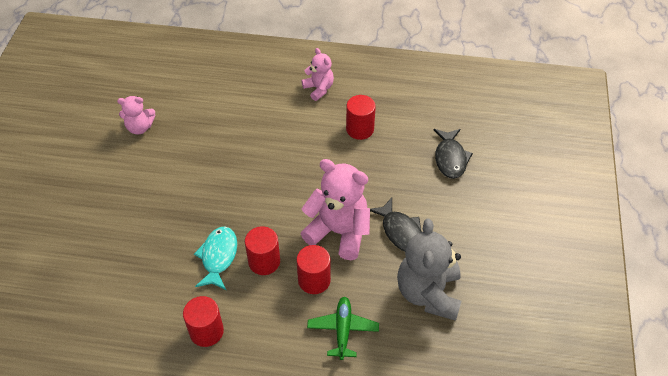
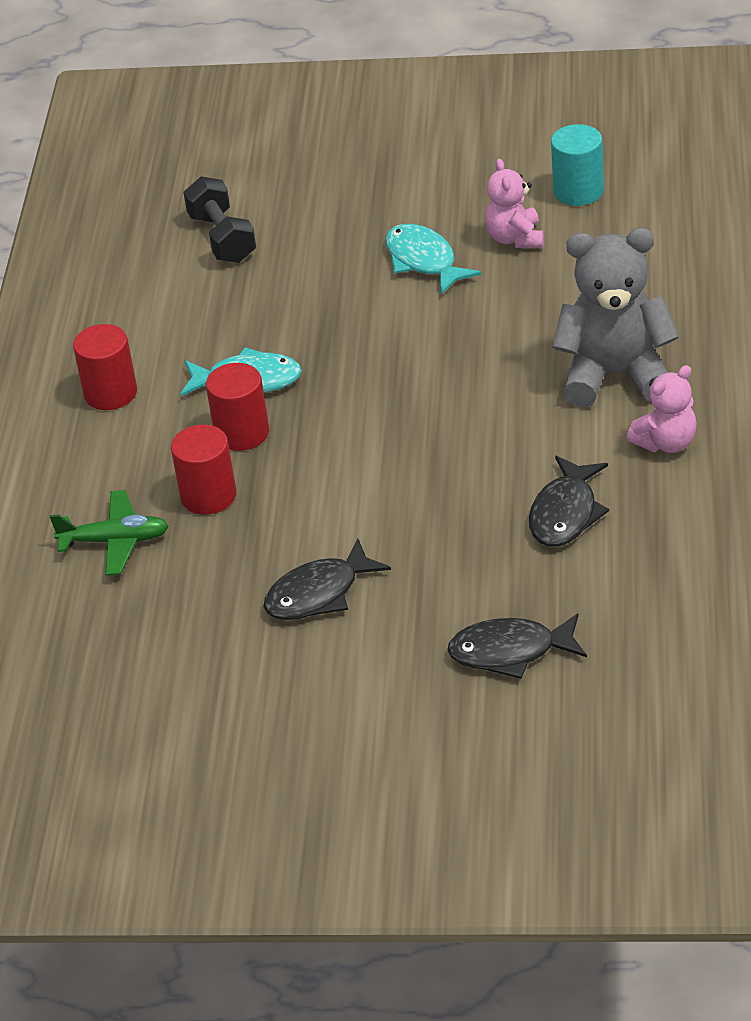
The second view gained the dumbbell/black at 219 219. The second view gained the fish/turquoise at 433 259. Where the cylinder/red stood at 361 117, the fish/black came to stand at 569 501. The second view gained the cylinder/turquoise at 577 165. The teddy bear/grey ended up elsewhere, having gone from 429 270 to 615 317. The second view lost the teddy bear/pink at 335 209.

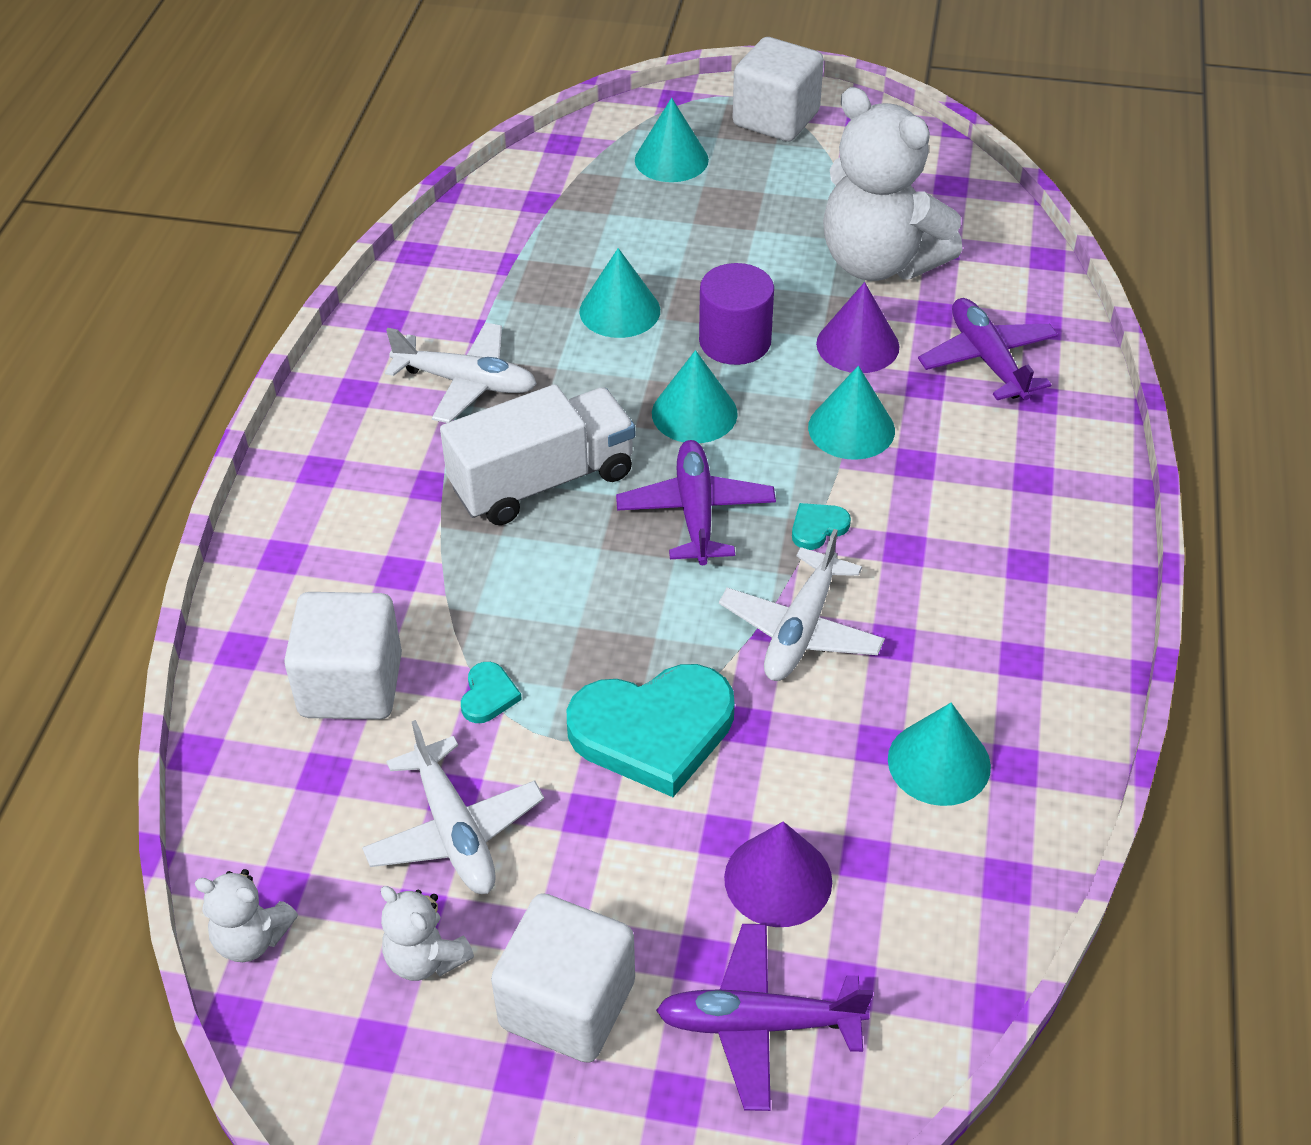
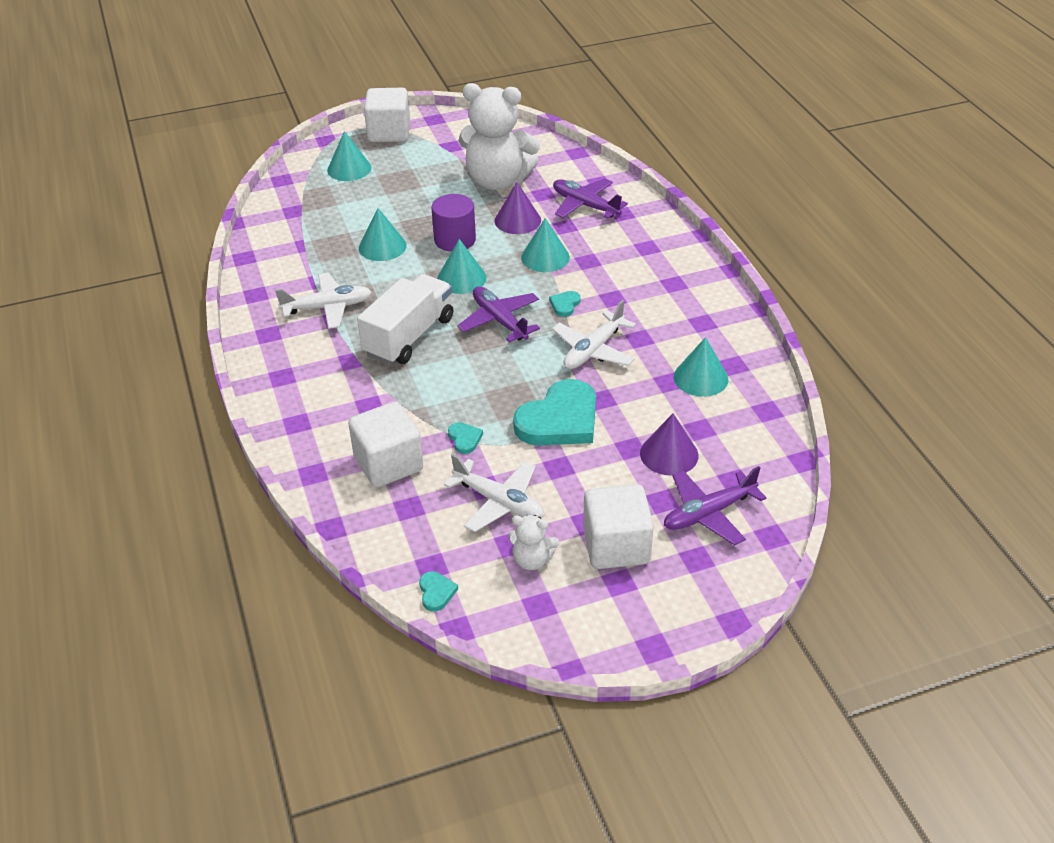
Where the teddy bear/white stood at 246 915, the heart/turquoise came to stand at 438 591. The plane/white at 802 605 ended up facing another way, 45 degrees clockwise from before.

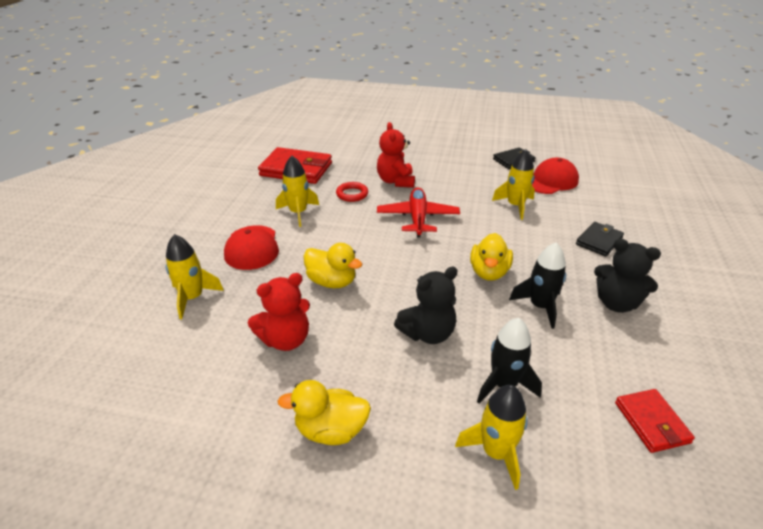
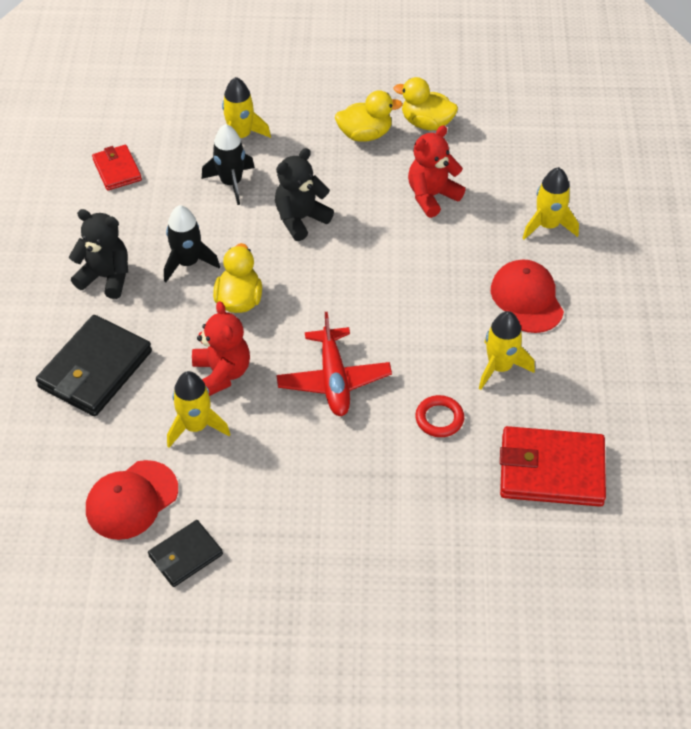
The size of the wallet/black at 600 239 changed by a factor of 1.76. The teddy bear/red ended up elsewhere, having gone from 396 155 to 221 348. The duck/yellow ended up elsewhere, having gone from 333 265 to 425 103.

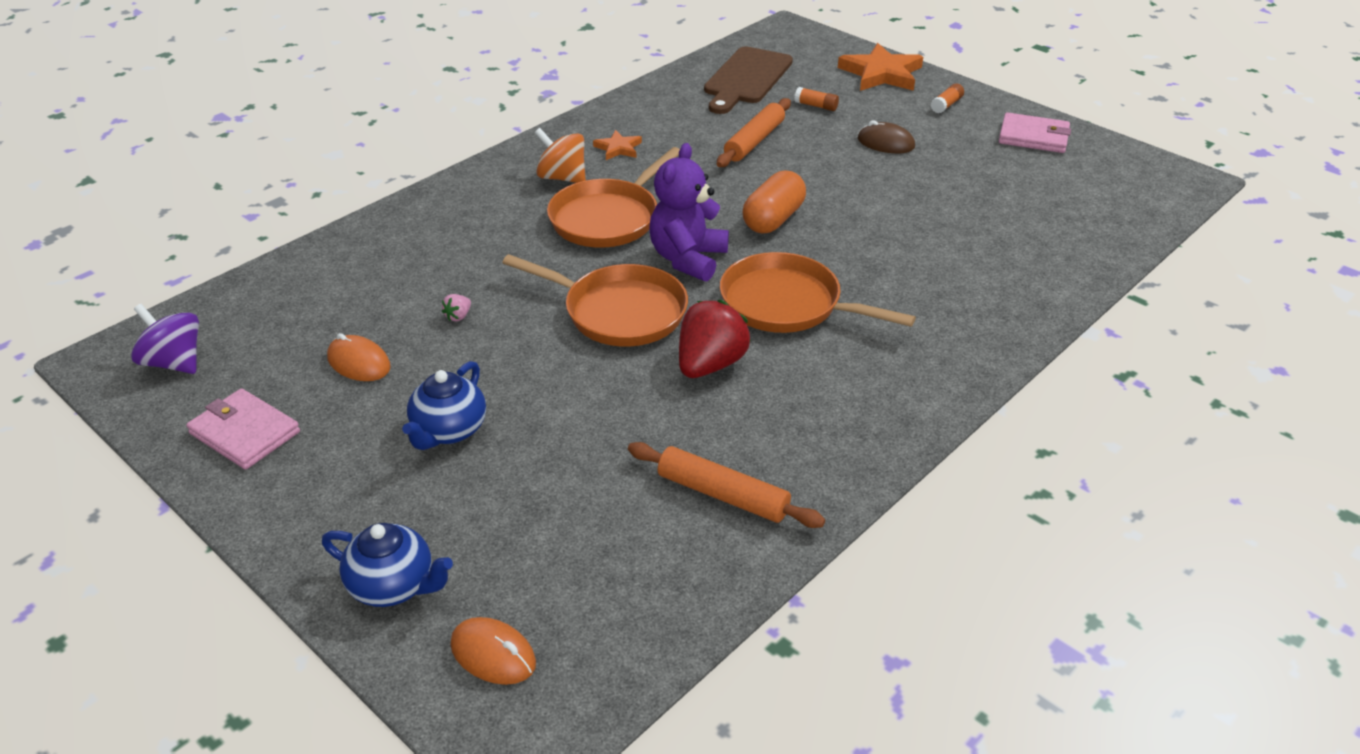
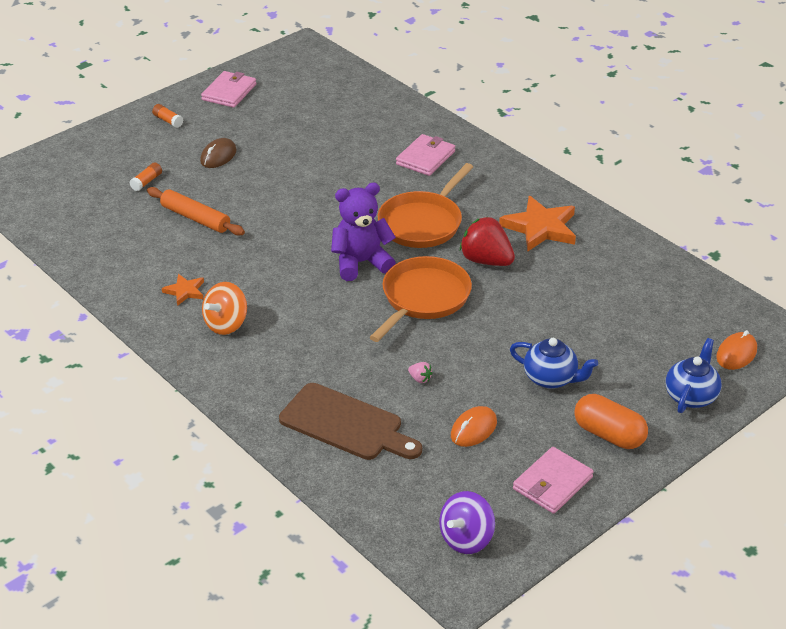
The cutting board/brown ended up elsewhere, having gone from 748 80 to 350 421. The teddy bear/purple at 689 212 ended up facing another way, 135 degrees clockwise from before. The second view gained the wallet/pink at 425 155. The star/orange ended up elsewhere, having gone from 880 67 to 537 224. The capsule/orange ended up elsewhere, having gone from 774 202 to 611 421. The second view lost the pan/orange at 613 197. The second view lost the rolling pin/orange at 726 485.

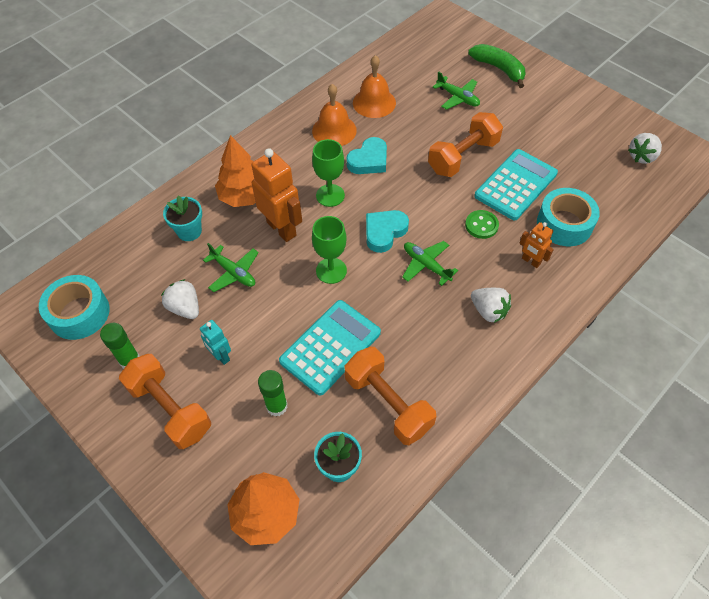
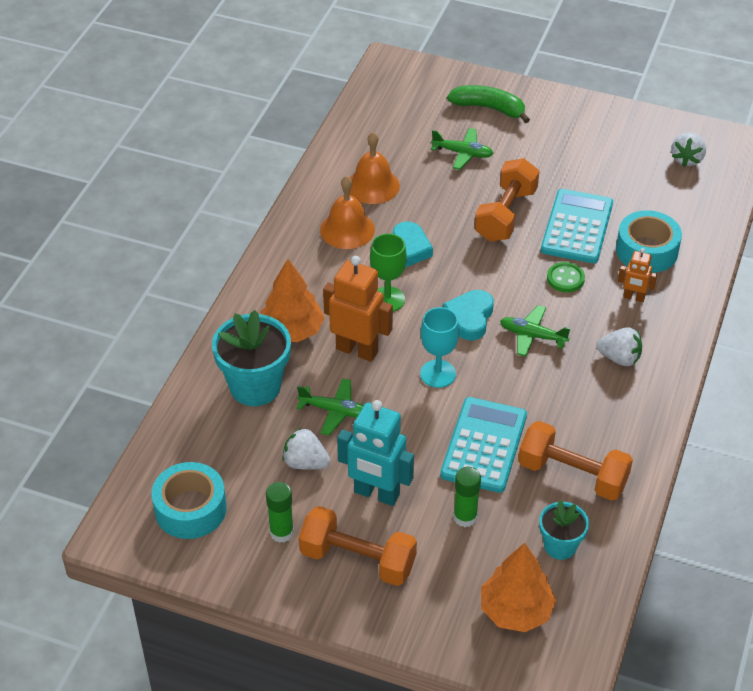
The size of the flower pot/turquoise at 182 218 changed by a factor of 1.71. The size of the robot/turquoise at 215 342 changed by a factor of 1.87. What was the goblet/green at 329 250 turned into the goblet/turquoise at 439 347.

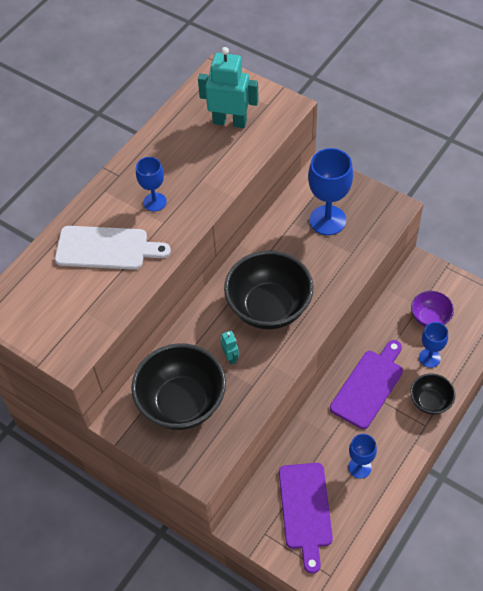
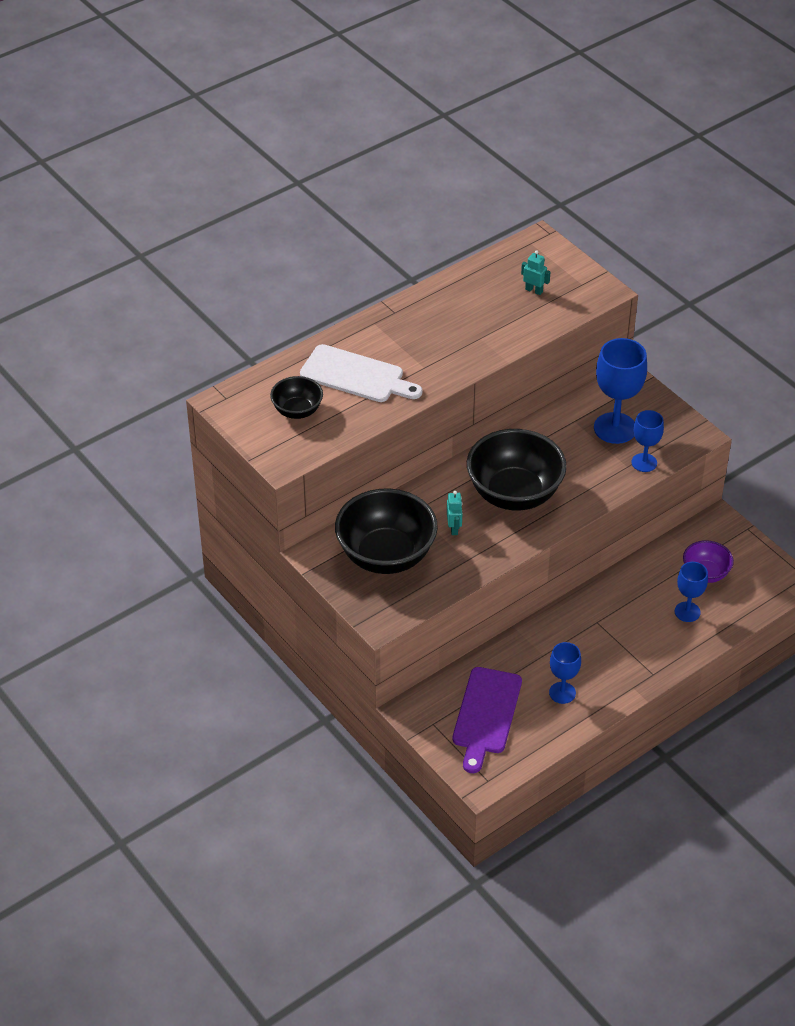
The bowl/black ended up elsewhere, having gone from 433 394 to 296 397. The size of the robot/turquoise at 228 87 changed by a factor of 0.46. The goblet/blue ended up elsewhere, having gone from 151 184 to 647 441. The second view lost the cutting board/purple at 366 384.

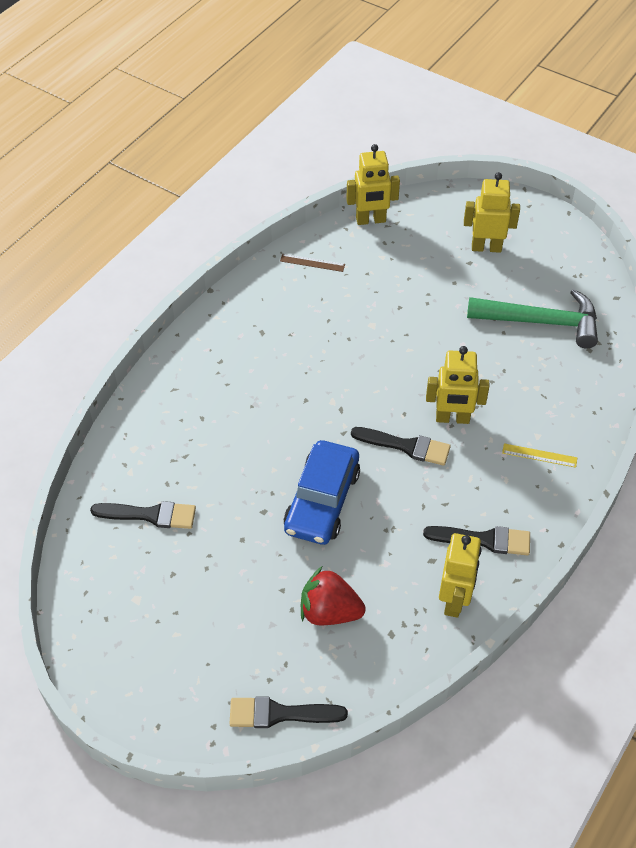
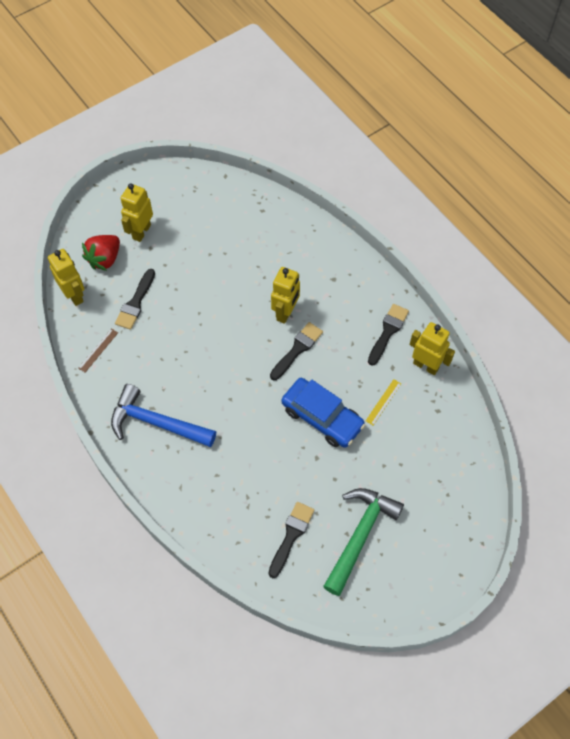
The robot/yellow at 373 184 ended up facing another way, 45 degrees counterclockwise from before. The strawberry/red ended up elsewhere, having gone from 333 596 to 101 253. The second view gained the hammer/blue at 163 415. The brush/black ended up elsewhere, having gone from 289 712 to 135 299. The hammer/green ended up elsewhere, having gone from 532 318 to 363 542. The ruler/yellow ended up elsewhere, having gone from 539 455 to 383 402.

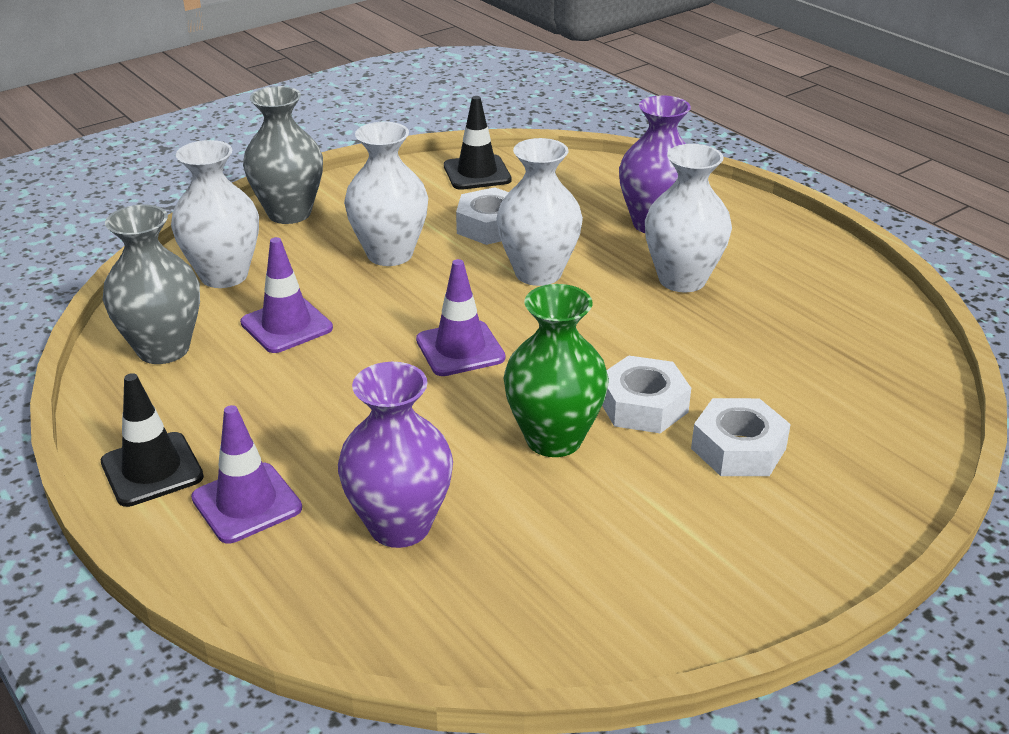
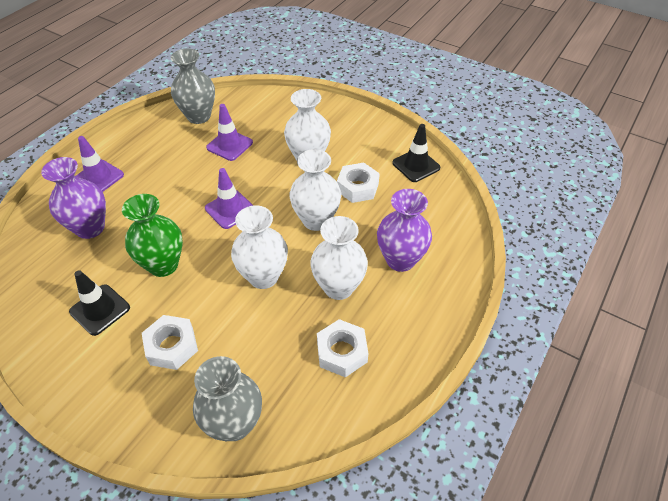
The traffic cone/black ended up elsewhere, having gone from 152 440 to 99 303. The vase/grey ended up elsewhere, having gone from 283 155 to 227 398. The vase/white ended up elsewhere, having gone from 215 214 to 259 247. The nut/white ended up elsewhere, having gone from 646 394 to 342 348.

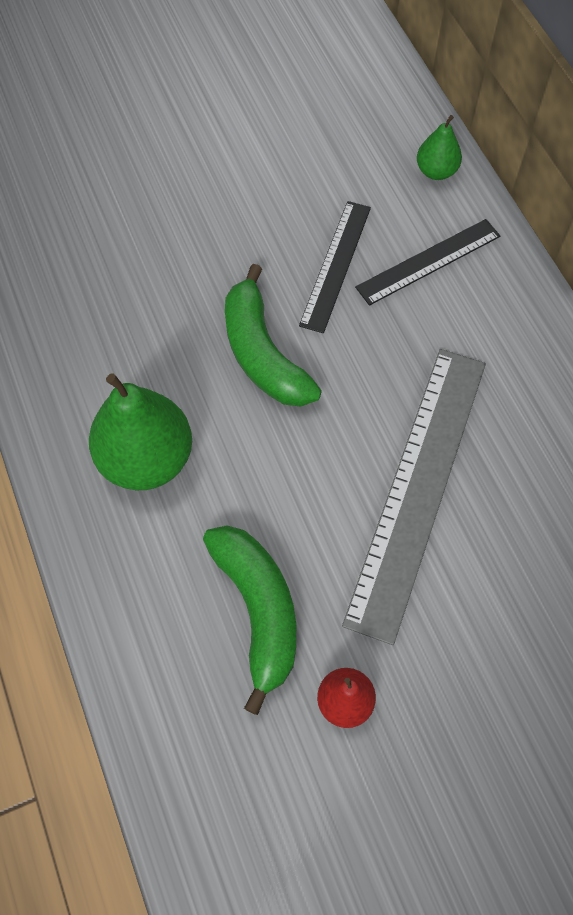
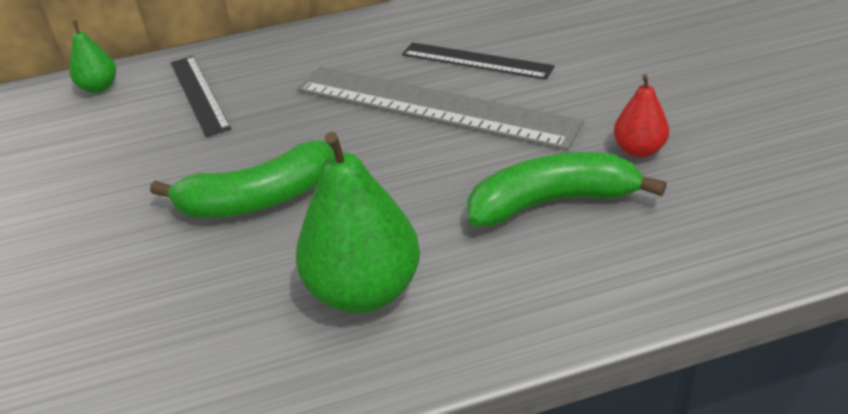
The ruler/black ended up elsewhere, having gone from 335 267 to 478 60.

